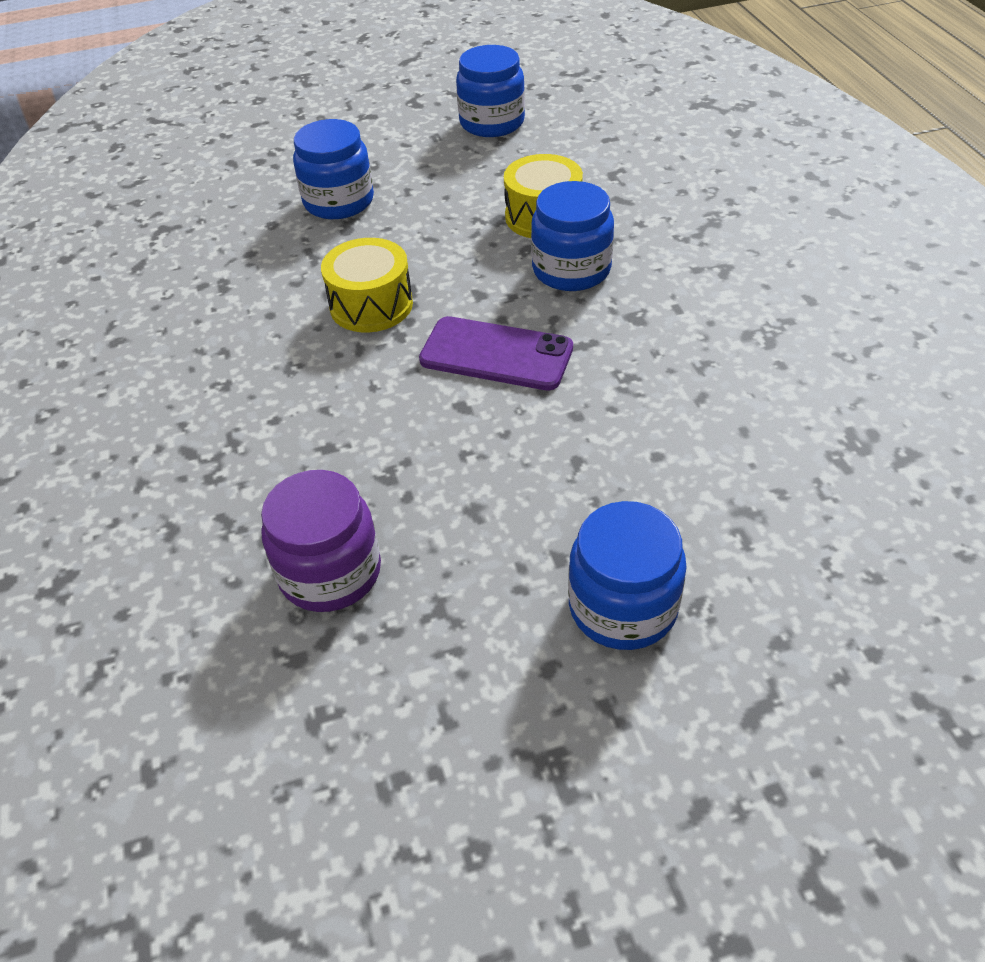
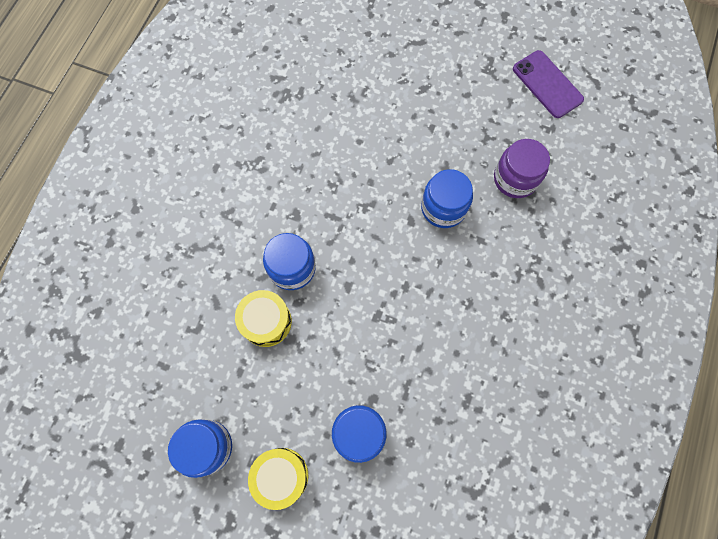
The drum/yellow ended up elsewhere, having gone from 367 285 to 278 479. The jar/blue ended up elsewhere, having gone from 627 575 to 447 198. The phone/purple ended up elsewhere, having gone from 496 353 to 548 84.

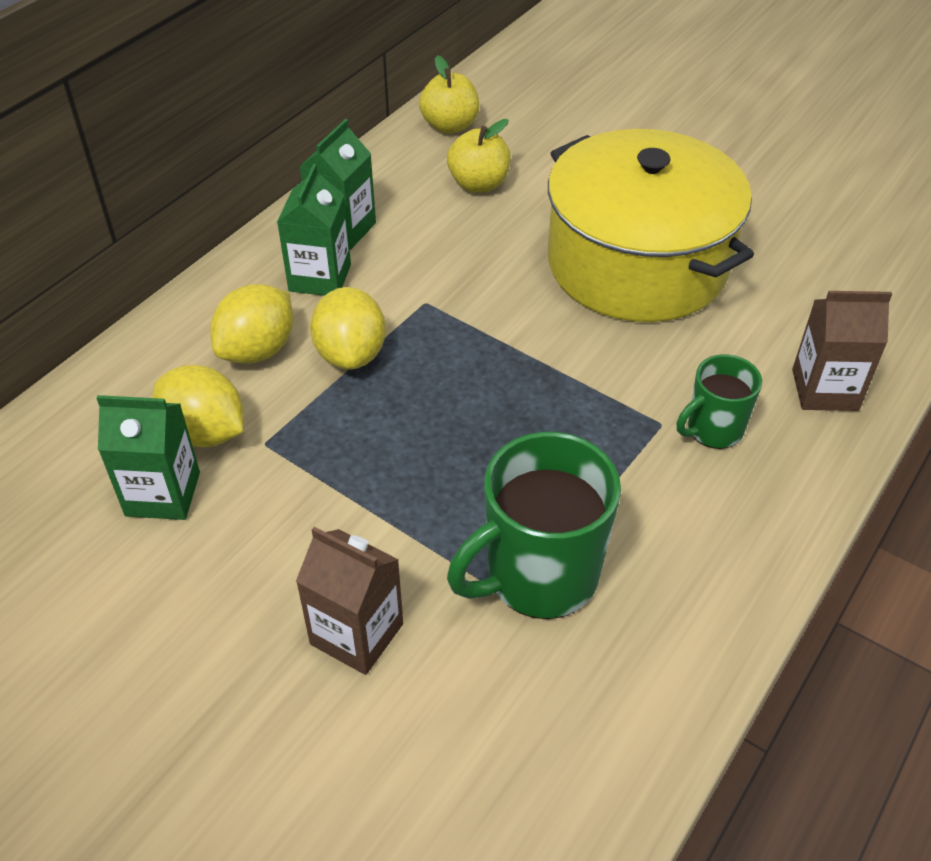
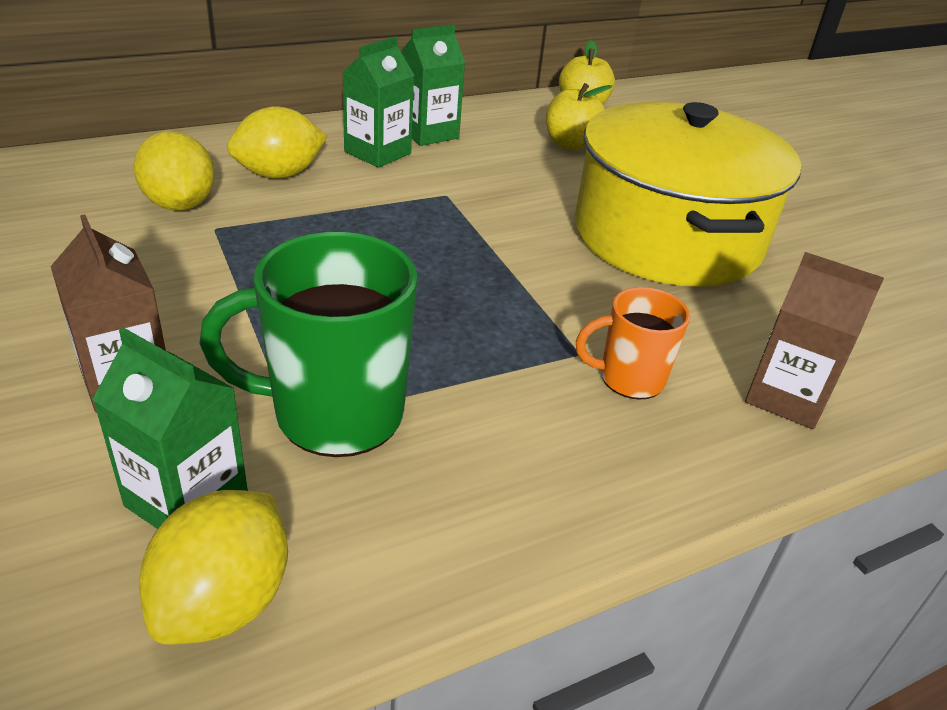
The carton/green ended up elsewhere, having gone from 148 457 to 170 428. The lemon/yellow ended up elsewhere, having gone from 348 328 to 213 567. What was the mug/green at 719 401 turned into the mug/orange at 633 343.

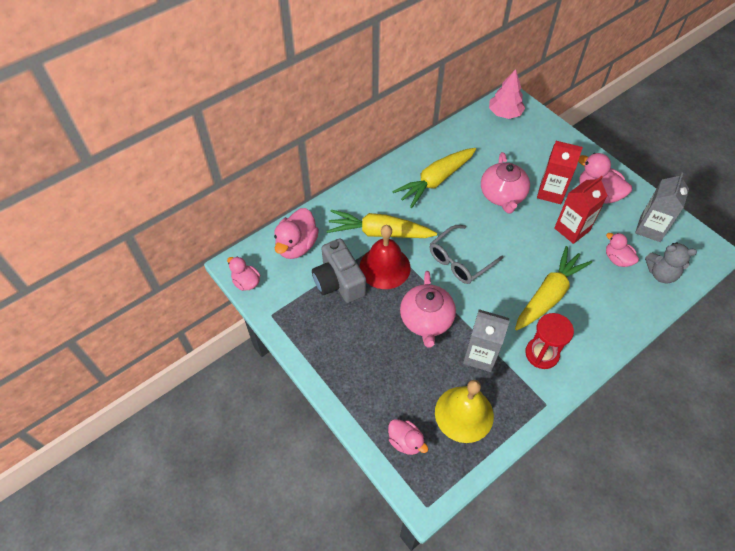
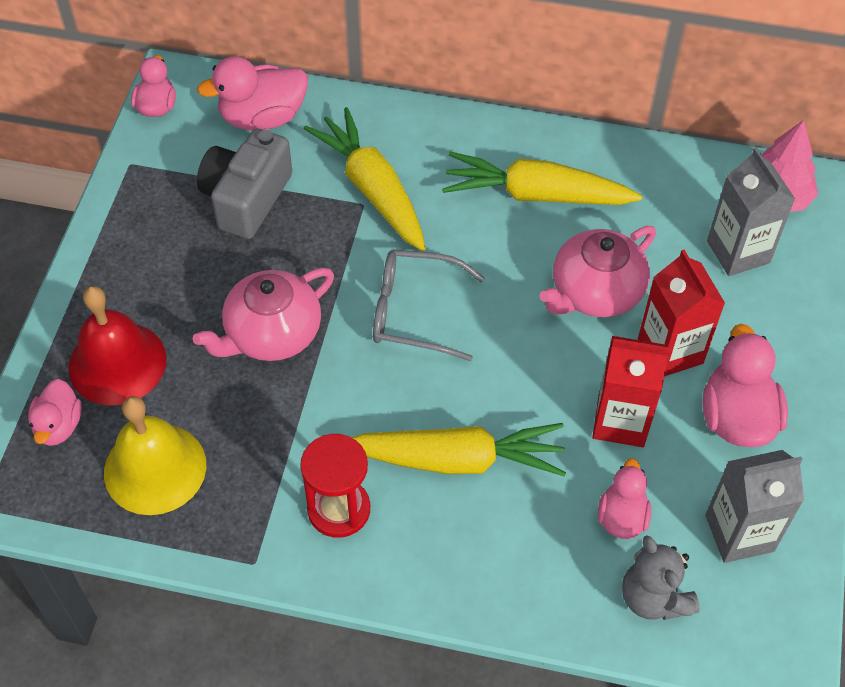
The bell/red ended up elsewhere, having gone from 385 257 to 117 345. The carton/grey ended up elsewhere, having gone from 486 340 to 751 212.

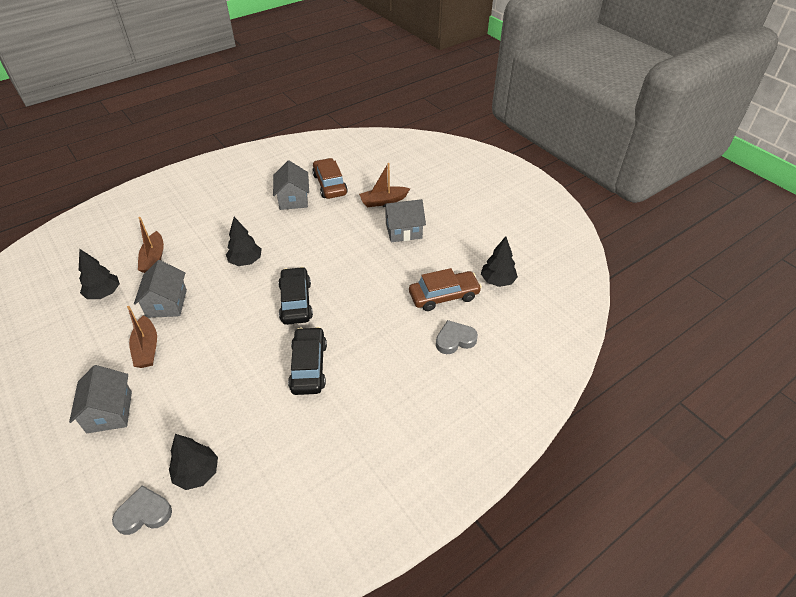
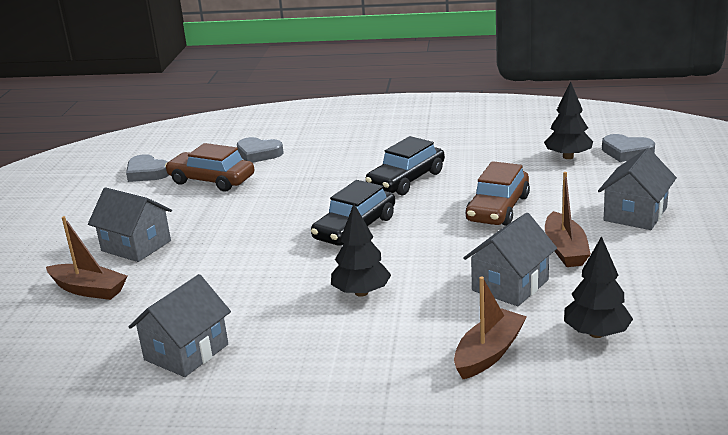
Where the tree/black stood at 499 261, the heart/grey came to stand at 147 168. The car/brown ended up elsewhere, having gone from 330 178 to 497 193. The boat/brown at 142 337 ended up facing another way, 150 degrees clockwise from before.

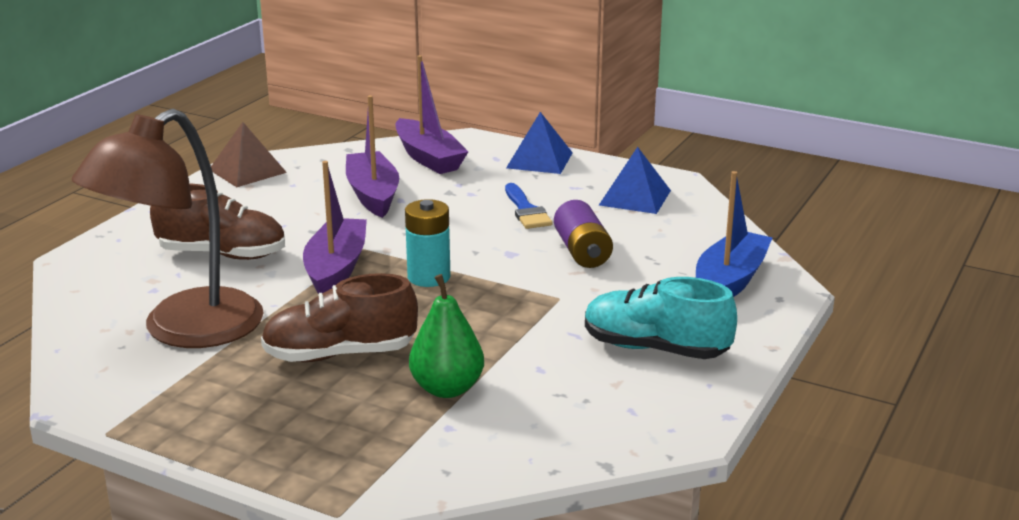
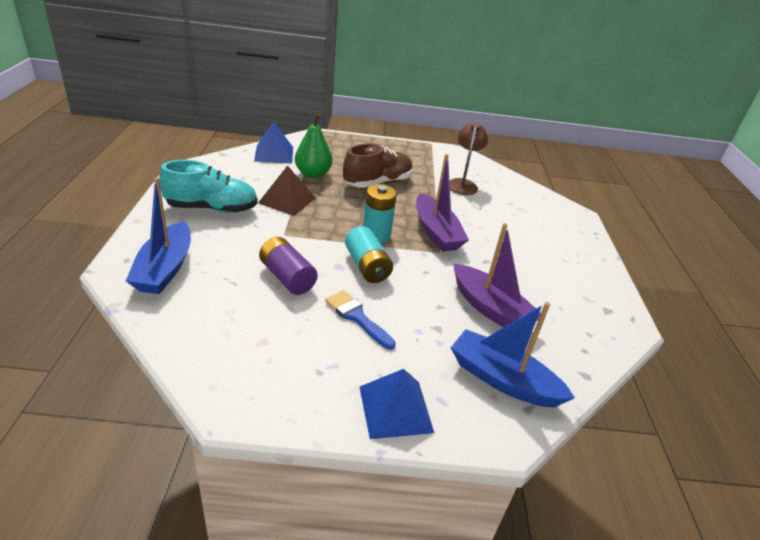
The pyramid/blue ended up elsewhere, having gone from 635 180 to 273 143. The pyramid/brown ended up elsewhere, having gone from 249 154 to 287 190. The second view gained the battery/turquoise at 369 254. The size of the lamp/brown at 168 228 changed by a factor of 0.52. What was the boat/purple at 431 114 turned into the boat/blue at 513 354. The second view lost the shoe/brown at 217 222.

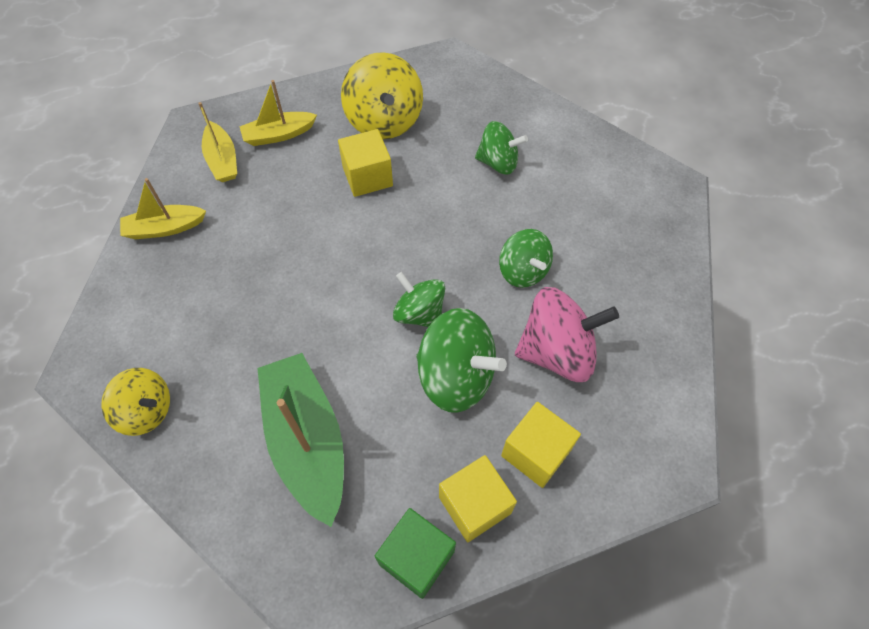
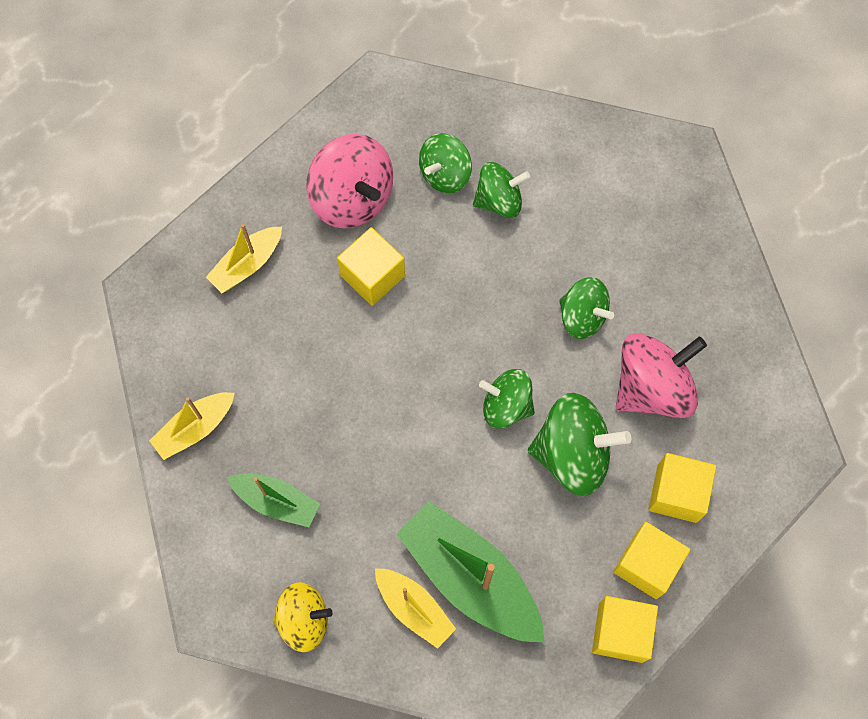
The second view gained the boat/green at 273 500. What was the spinning top/yellow at 382 95 turned into the spinning top/pink at 350 181. The boat/yellow ended up elsewhere, having gone from 217 142 to 415 608. The second view gained the spinning top/green at 445 163. What was the cube/green at 415 553 turned into the cube/yellow at 625 629.

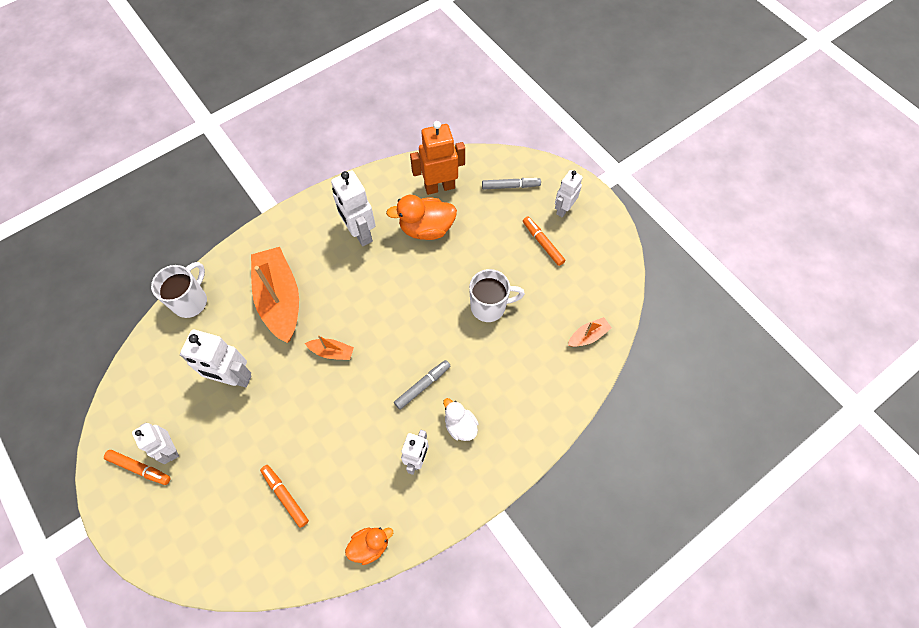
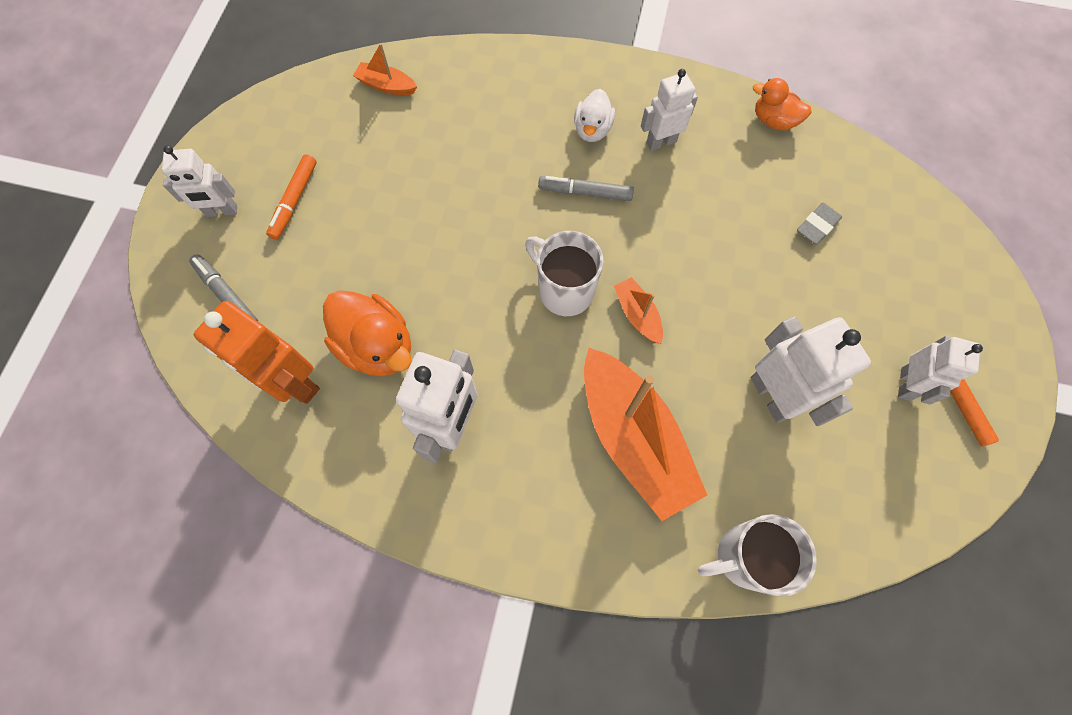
The mug/white ended up elsewhere, having gone from 497 295 to 564 273. The boat/orange at 275 295 ended up facing another way, 60 degrees counterclockwise from before. Where the marker/orange stood at 284 496, the eraser/grey came to stand at 819 224.

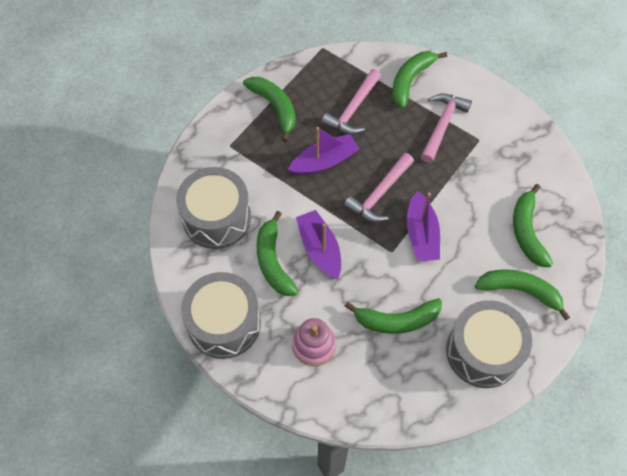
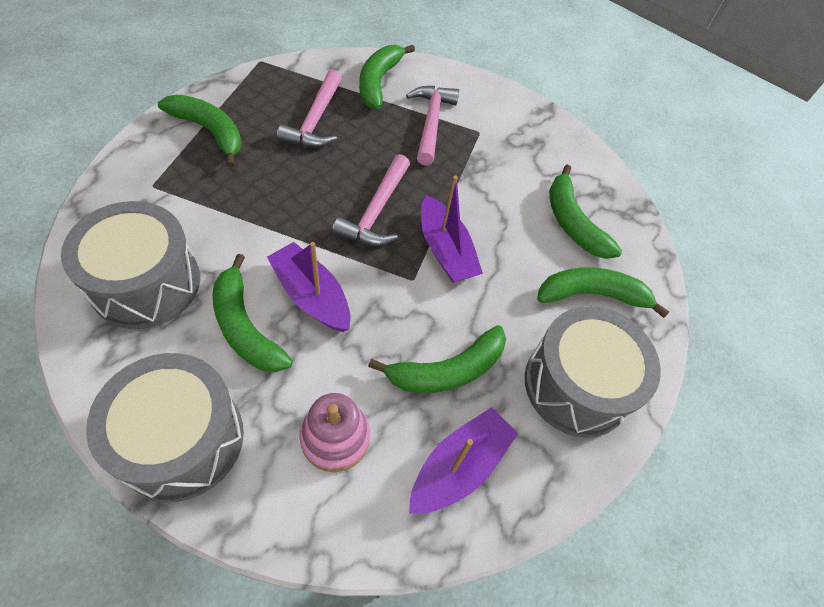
The boat/purple ended up elsewhere, having gone from 323 151 to 463 460.

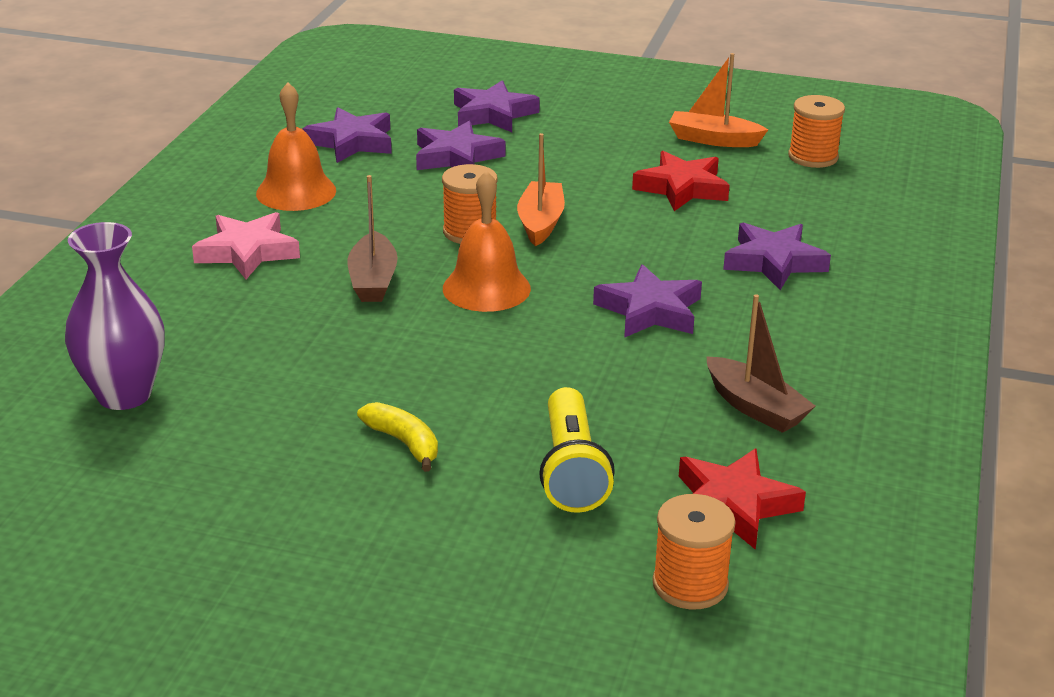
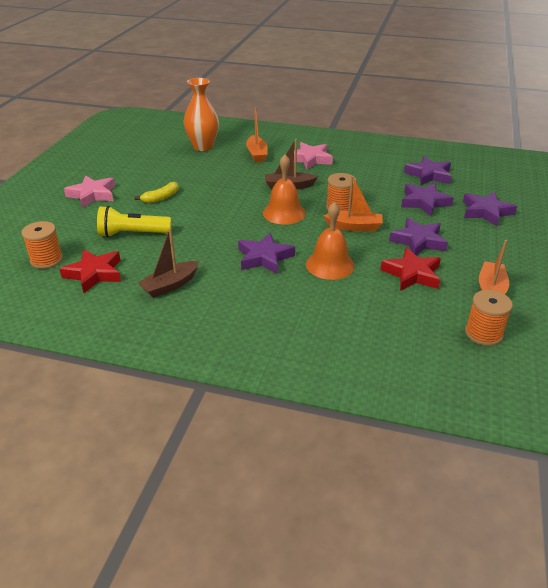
The second view gained the star/pink at 89 191. What was the vase/purple at 114 316 turned into the vase/orange at 201 114. The second view gained the boat/orange at 257 134. The bell/orange ended up elsewhere, having gone from 296 146 to 330 241. The star/purple ended up elsewhere, having gone from 777 256 to 418 236.

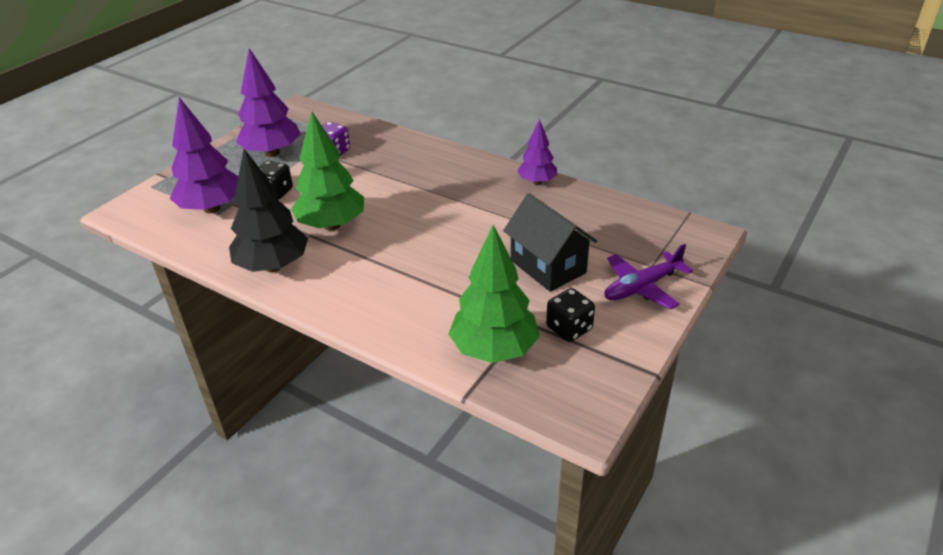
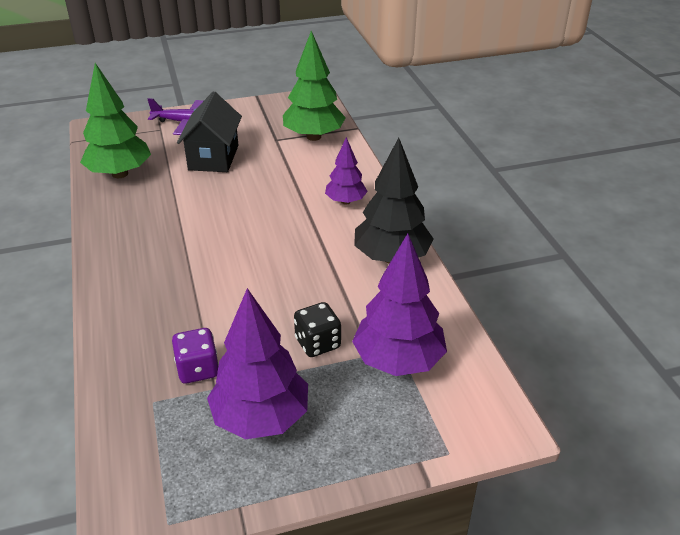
The tree/green ended up elsewhere, having gone from 327 171 to 115 120. The tree/purple ended up elsewhere, having gone from 537 152 to 346 171. The second view lost the dice/black at 570 315.

